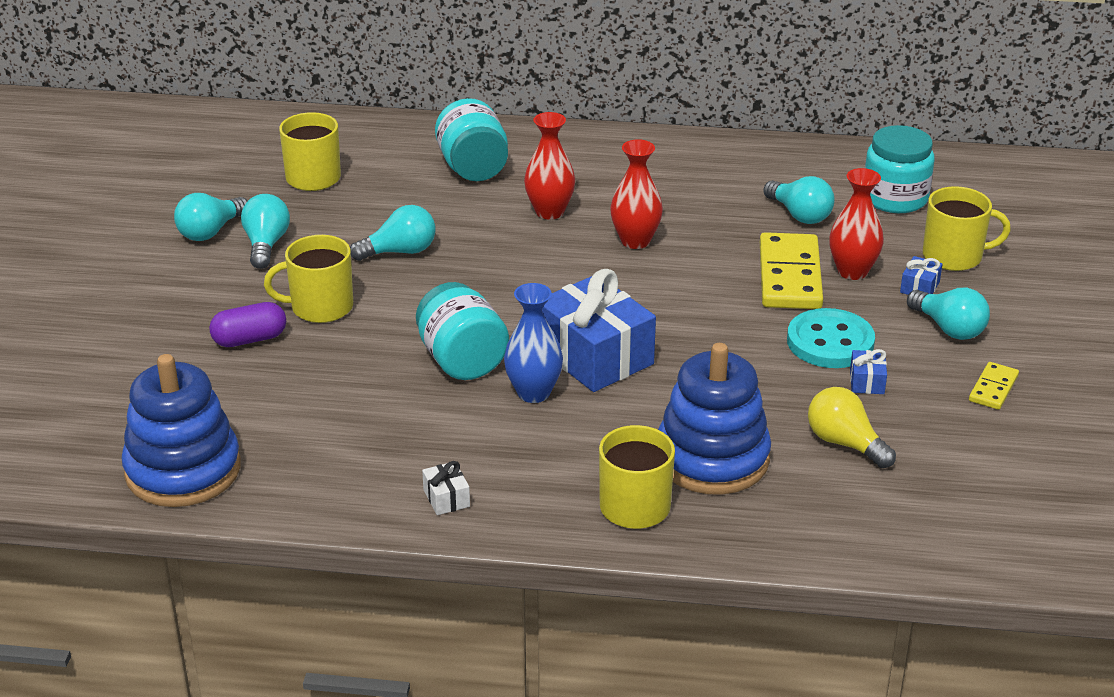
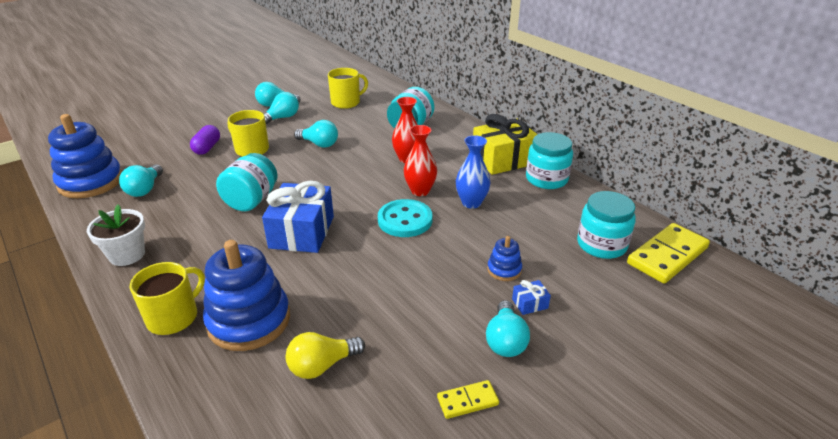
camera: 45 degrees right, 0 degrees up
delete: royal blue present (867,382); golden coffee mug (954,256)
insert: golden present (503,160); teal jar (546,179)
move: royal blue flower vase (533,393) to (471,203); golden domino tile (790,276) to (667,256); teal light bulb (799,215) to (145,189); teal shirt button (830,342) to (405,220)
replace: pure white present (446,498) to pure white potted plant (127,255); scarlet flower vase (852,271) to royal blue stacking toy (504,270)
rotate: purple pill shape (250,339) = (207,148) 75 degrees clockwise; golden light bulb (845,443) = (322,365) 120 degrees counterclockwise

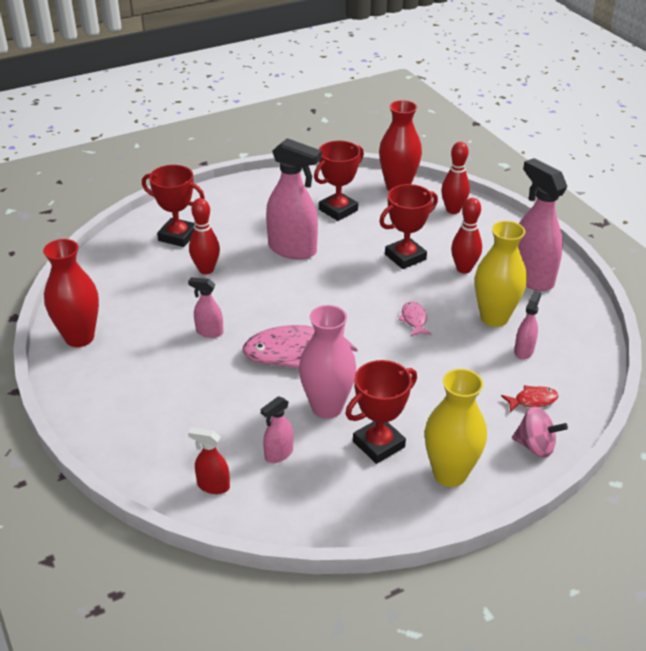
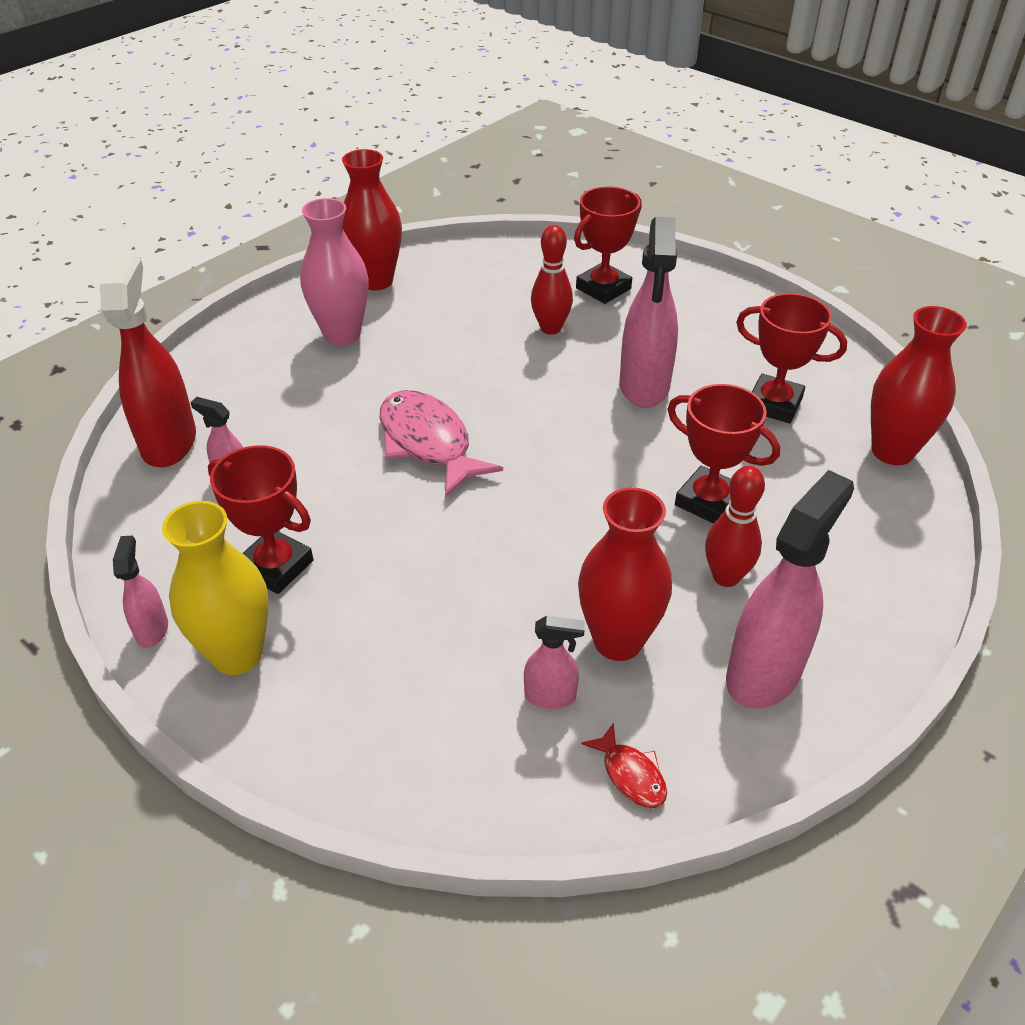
camera: 70 degrees right, 5 degrees up
delete: rosy fish figure (414,320); scarlet tenpin (453,210); rosy whirligig (535,446)
move: rosy spray bottle (209,332) to (152,629); rosy flower vase (327,407) to (342,335); scarlet fish figure (532,400) to (631,774)
recolor: golden flower vase (494,317) to scarlet flower vase (618,641)
rotate: scarlet prize cup (178,236) = (603,288) 45 degrees clockwise
resize: scarlet spray bottle (213,486) = (169,442) x2.02

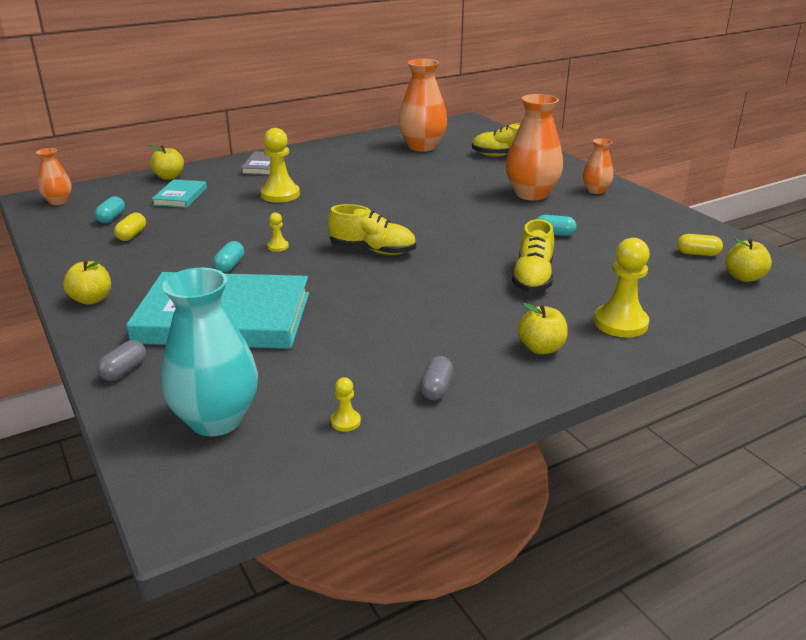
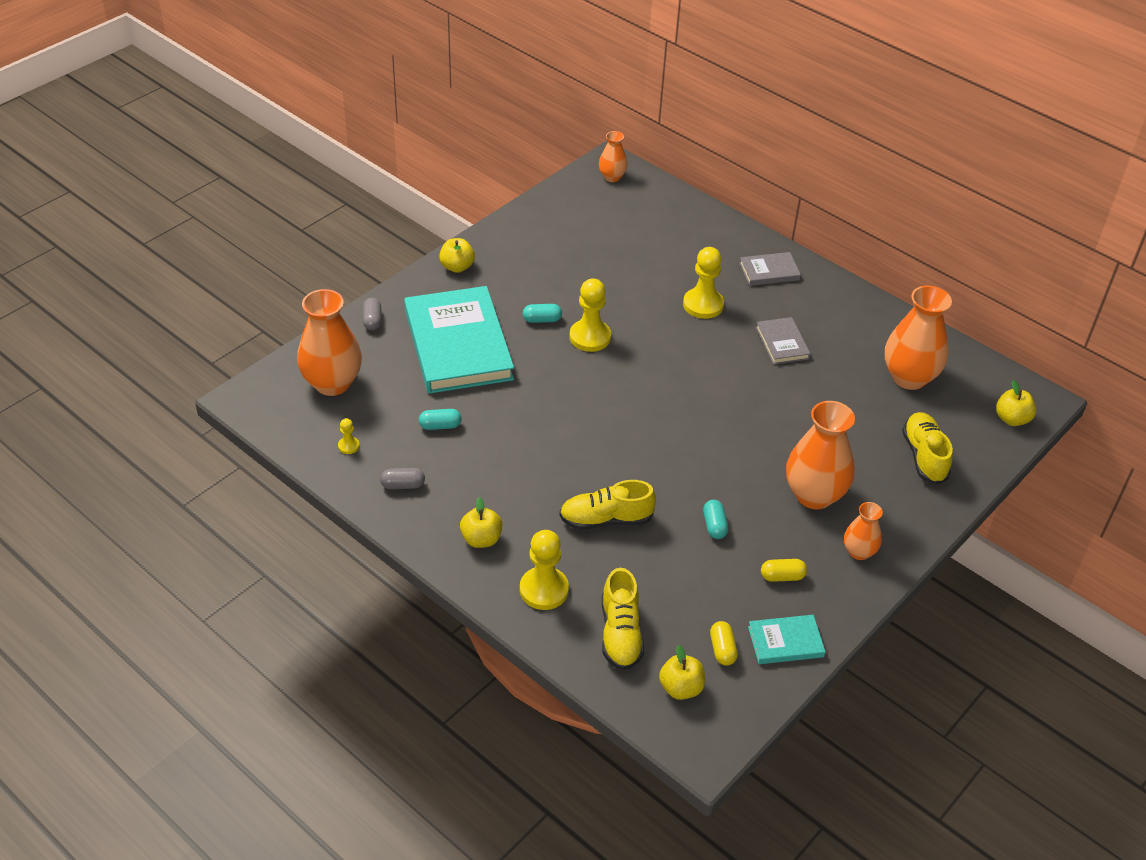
camera: 70 degrees right, 15 degrees up
insert: gray hardback (782,343)
move: teal pill shape (111,218) to (440,426); golden pill shape (132,235) to (782,576); golden toy apple (169,177) to (1011,419); teal hardback (180,196) to (785,642); golden sneaker (373,250) to (620,634)
recolor: teal flower vase (216,420) to bright orange flower vase (332,383)
rotate: gray pill shape (124,370) = (372,320) 75 degrees clockwise
resize: golden game pawn (278,247) = (590,337) x2.12

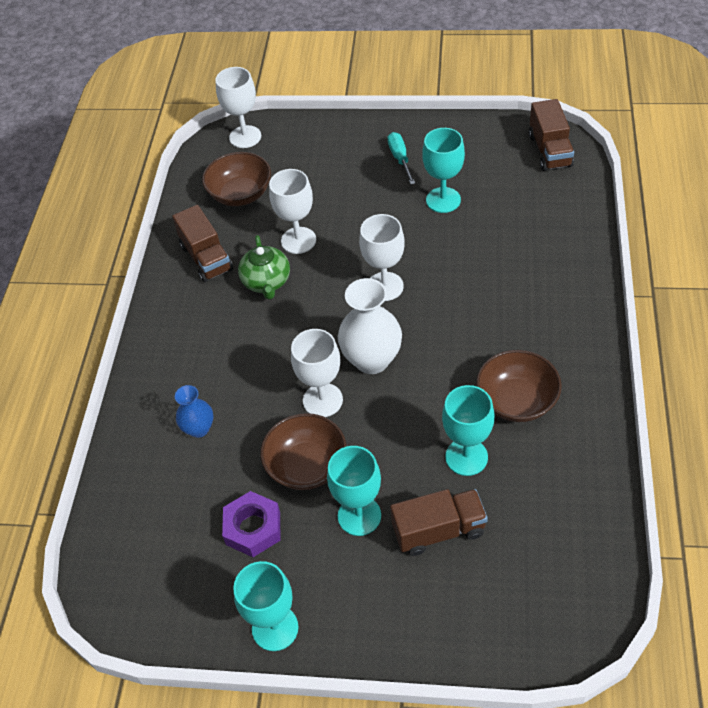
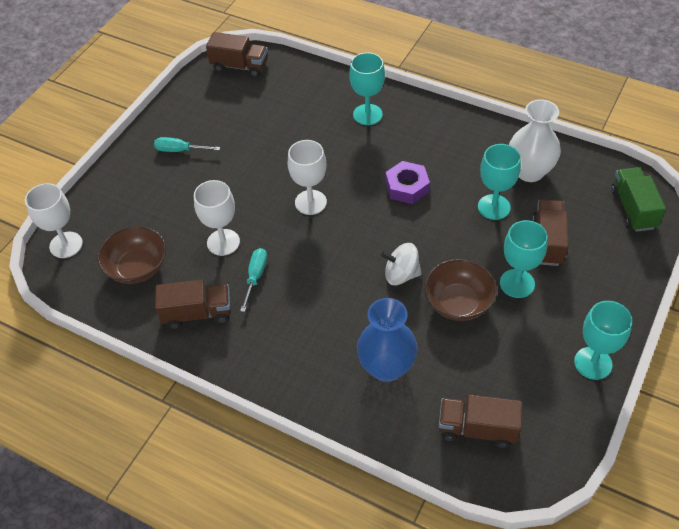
camera: 70 degrees left, 0 degrees up
delete: russet bowl (516,401)
insert: russet toy truck (477,429); leaf-green toy truck (633,209)
move: purple nut (253,528) to (407,187); pure white flower vase (372,360) to (529,171); teal chalice (443,200) to (367,114)
replace: leaf-green china teapot (267,282) to teal hand screwdriver (255,277); pure white chalice (322,400) to pure white whirligig (401,275)
resize: royal blue flower vase (199,429) = (386,367) x1.75

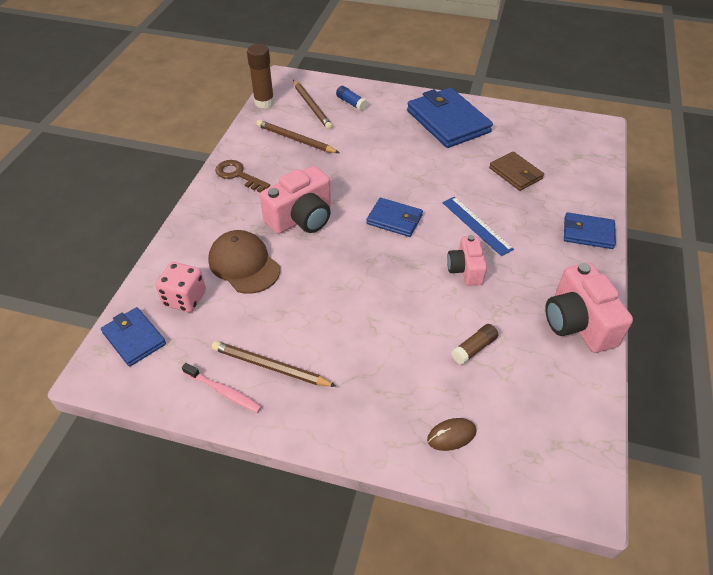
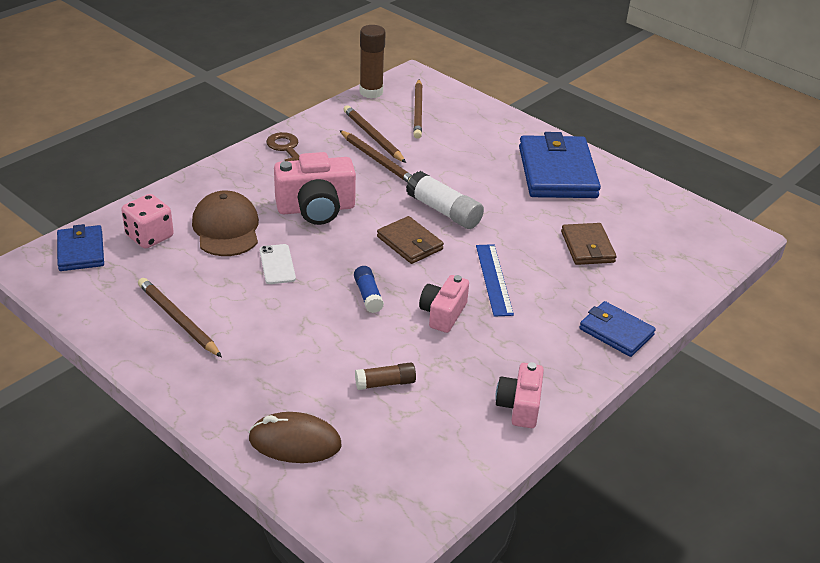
camera: 25 degrees right, 10 degrees down
delete: rosy toothbrush (224,391)
insert: pure white smartphone (277,264); russet lead pencil (378,160); pure white stick of glue (444,211)
move: royal blue stick of glue (351,103) to (368,295)
recolor: royal blue wallet (394,219) to russet wallet (409,243)
resize: russet computer mouse (451,435) = (295,442) x1.60; rosy compact camera (578,323) = (519,406) x0.62

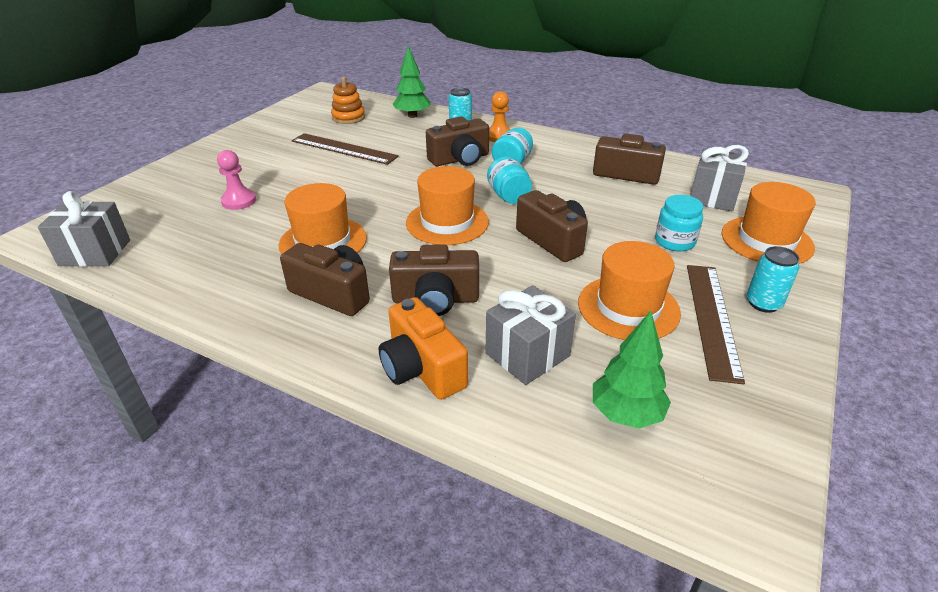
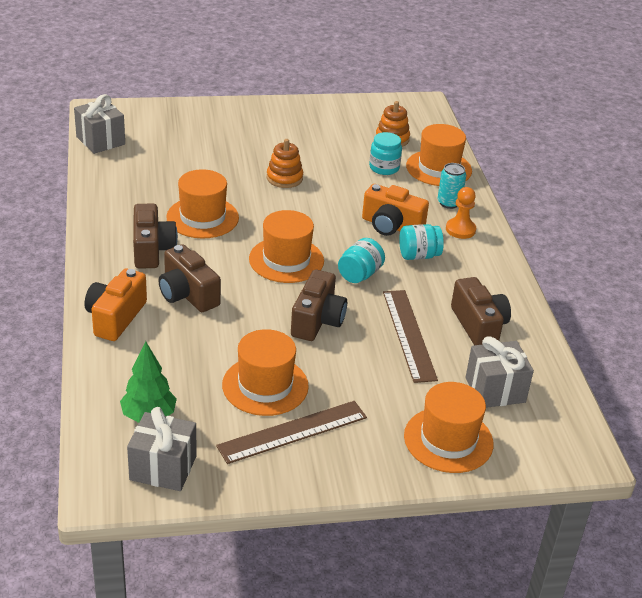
camera: 50 degrees right, 0 degrees up
delete: rosy game pawn (239,201); teal tin (763,303)
insert: bright orange stacking toy (284,178)
move: russet straightedge (344,148) to (409,334); gray present (527,354) to (163,468); teal jar (674,241) to (384,168)
replace: leaf-green tree (412,116) to bright orange hat (439,168)
recolor: russet compact camera (460,159) to bright orange compact camera (391,226)

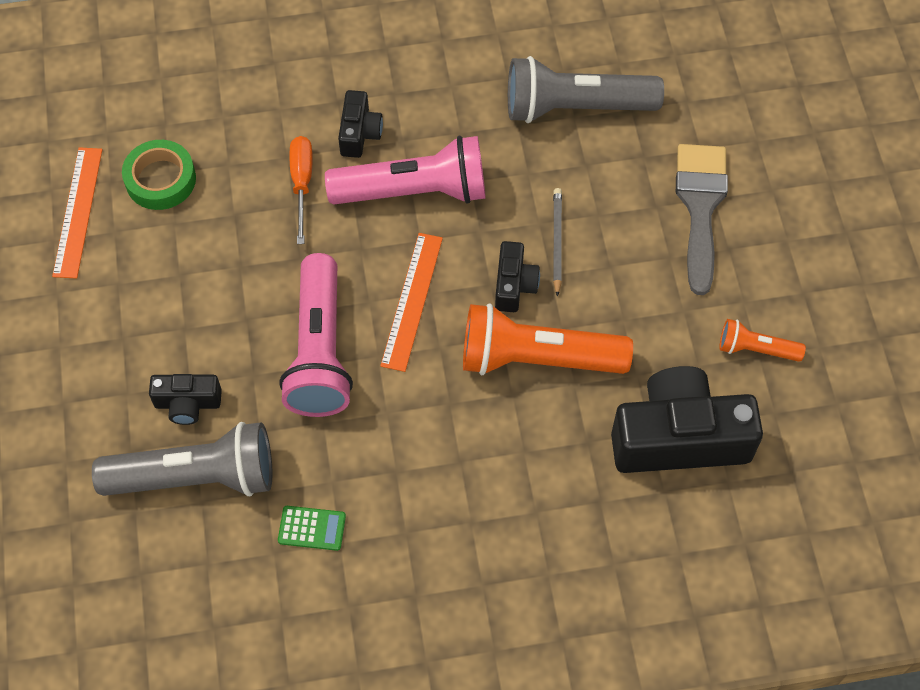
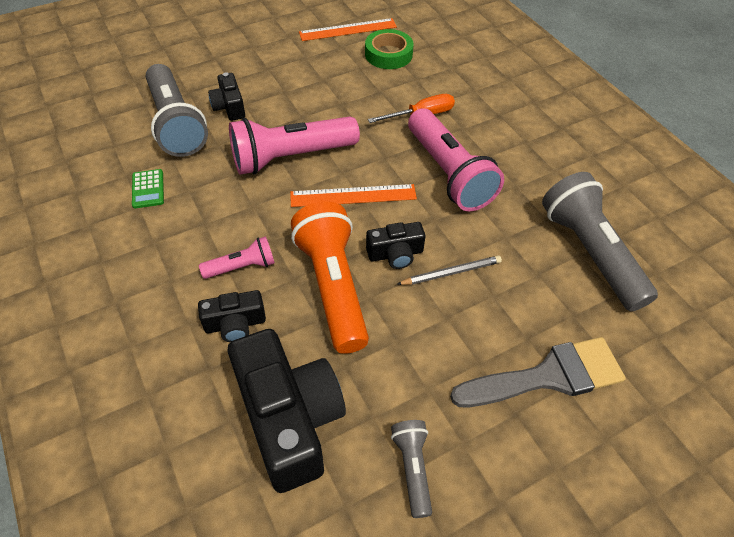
camera: 70 degrees right, 10 degrees down
insert: rosy flashlight (242,266)
move: black compact camera (359,133) to (235,324)
recolor: bright orange flashlight (755,349) to gray flashlight (412,468)

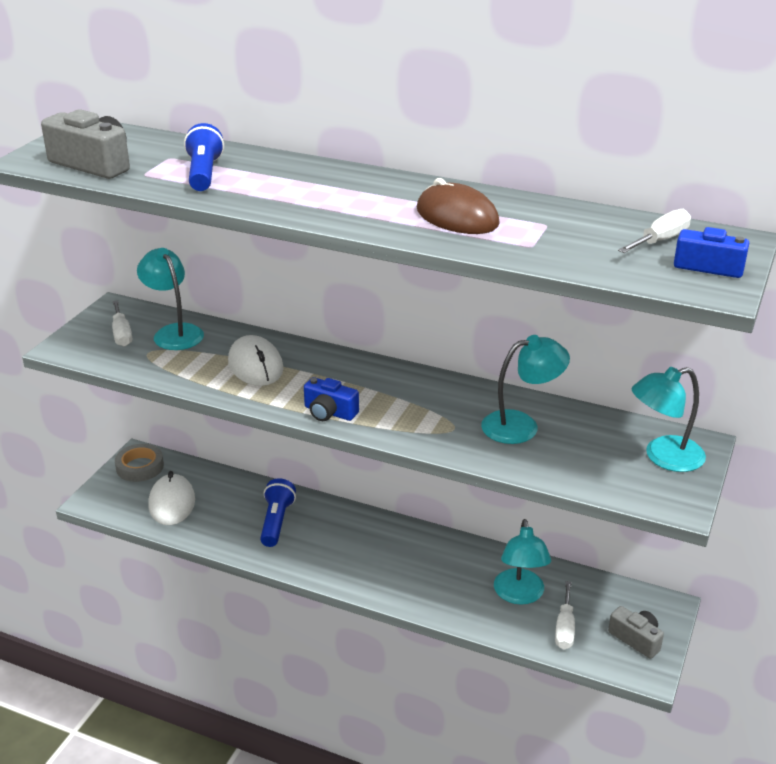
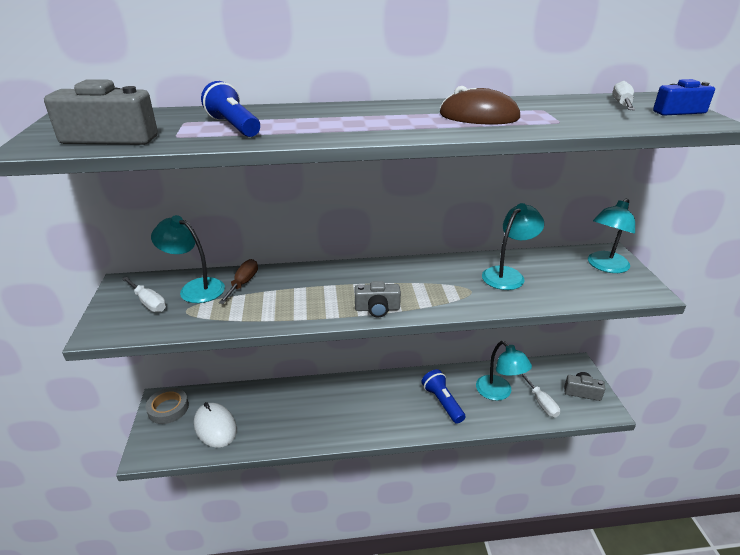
camera: 30 degrees left, 0 degrees up
delete: pure white computer mouse (255,365)
insert: russet hand screwdriver (243,283)
move: royal blue flashlight (276,522) to (442,402)
recolor: royal blue compact camera (329,412) to gray compact camera (377,309)

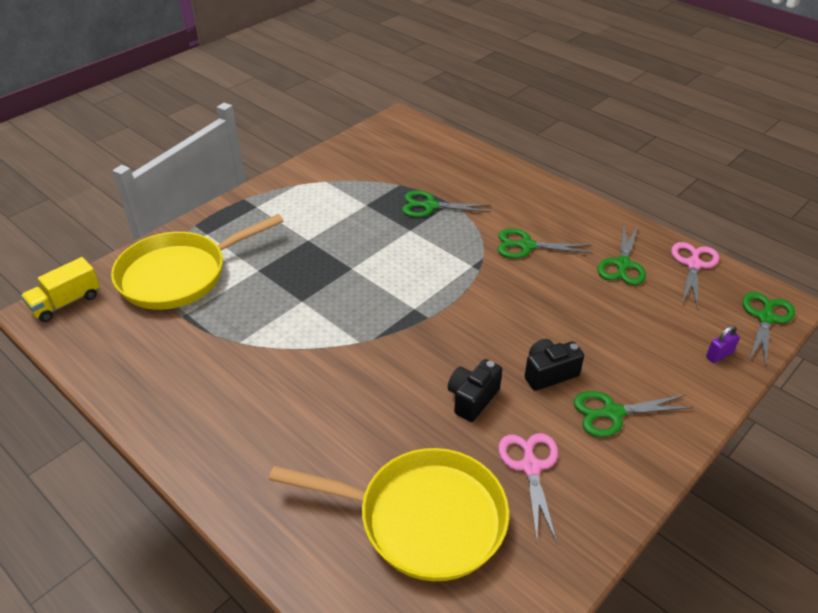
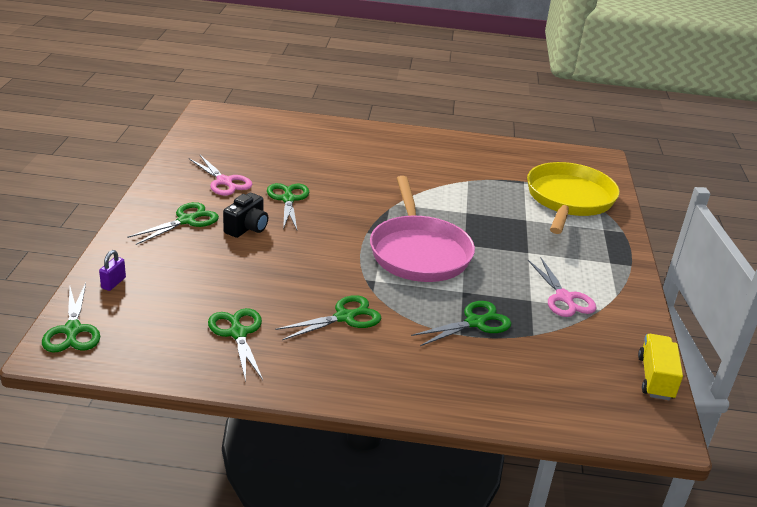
camera: 140 degrees right, 10 degrees down
delete: golden frying pan (422,518)
insert: rosy frying pan (419,252)
move: golden toy truck (66,302) to (655,378); rosy shears (693,265) to (564,298)
replace: black compact camera (472,399) to leaf-green shears (288,199)

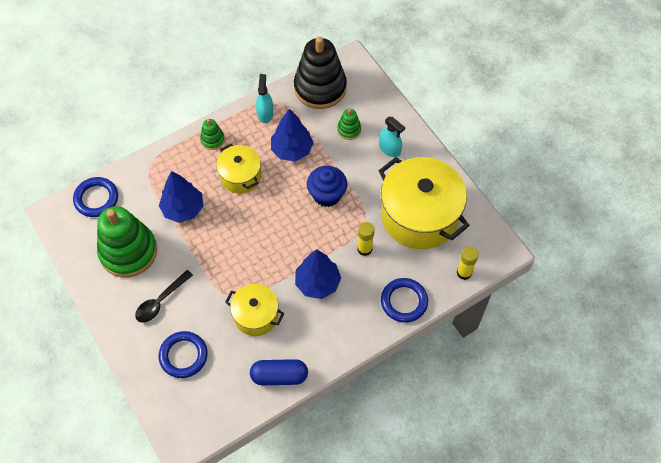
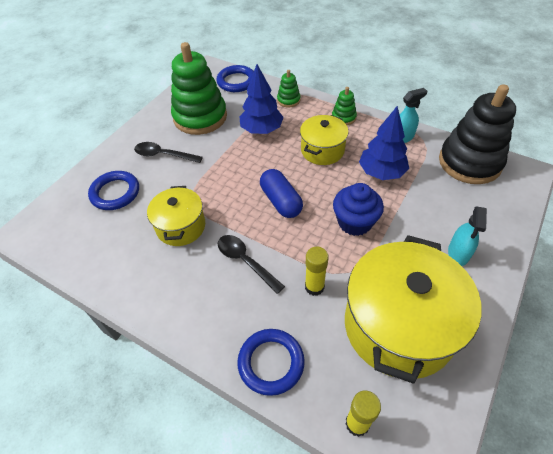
camera: 65 degrees right, 10 degrees down
move: royal blue pill shape (279,376) to (281,201); leaf-green stacking toy (349,130) to (288,100)
replace: royal blue tree (317,283) to black tablespoon (245,261)

